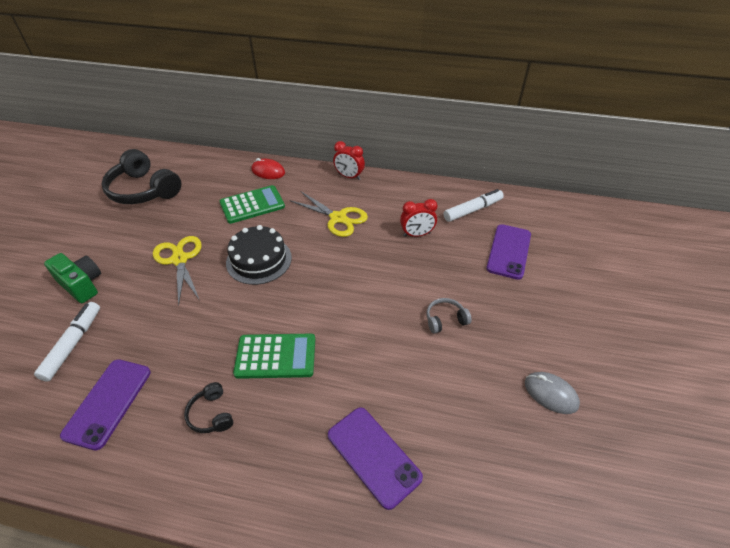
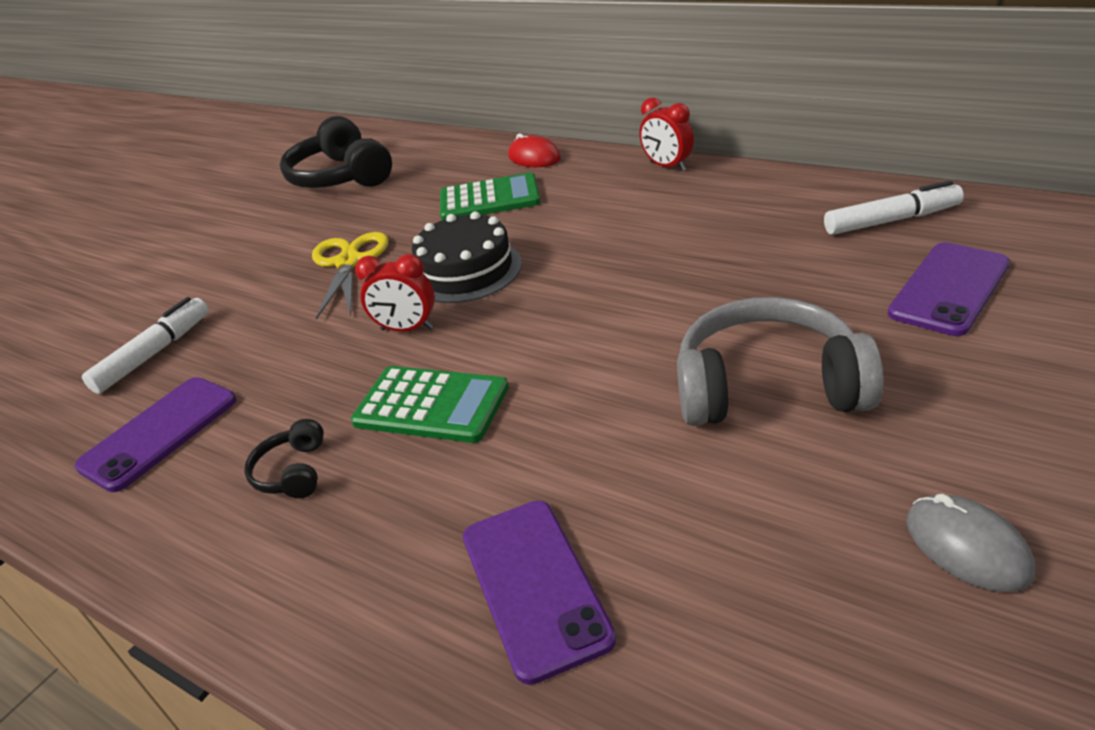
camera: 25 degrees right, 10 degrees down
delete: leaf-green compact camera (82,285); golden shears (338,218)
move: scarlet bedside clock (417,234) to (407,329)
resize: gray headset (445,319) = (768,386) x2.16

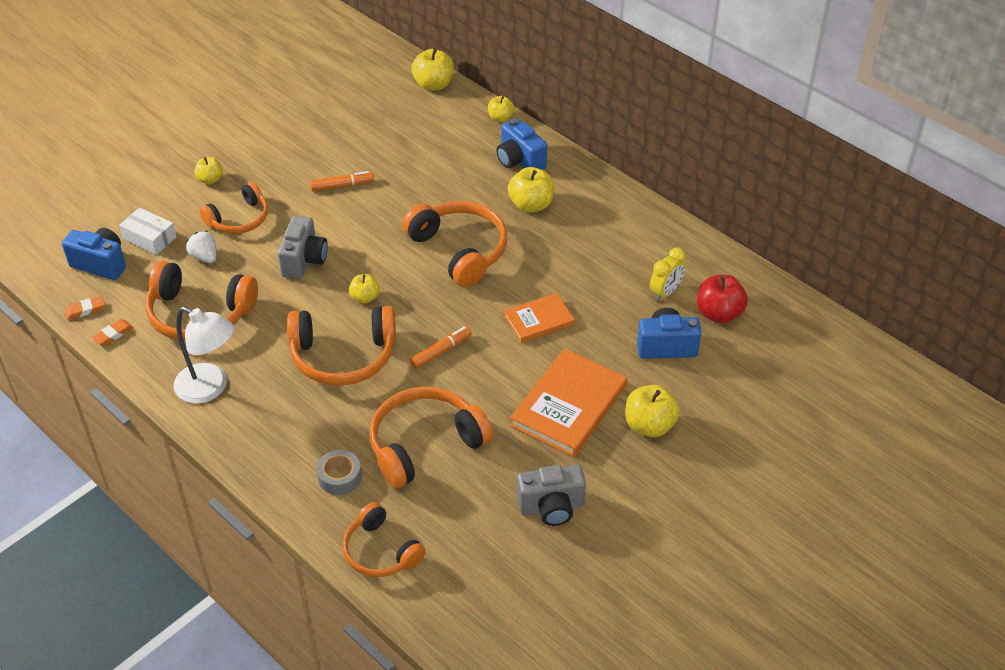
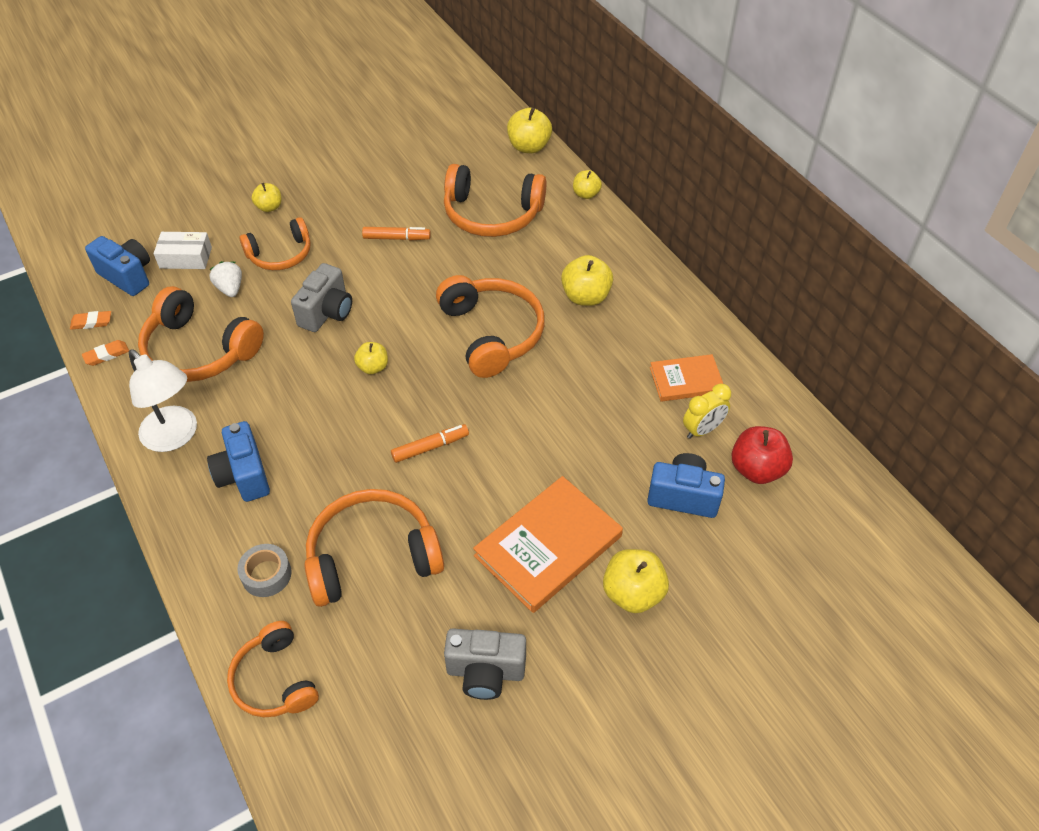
camera: 15 degrees right, 5 degrees up
move: bright orange headset (343,356) to (492,214); royal blue compact camera (520,161) to (244,475); bright orange hardback (539,320) to (686,380)
rotate: pure white parcel (149,238) = (185,257) 45 degrees counterclockwise

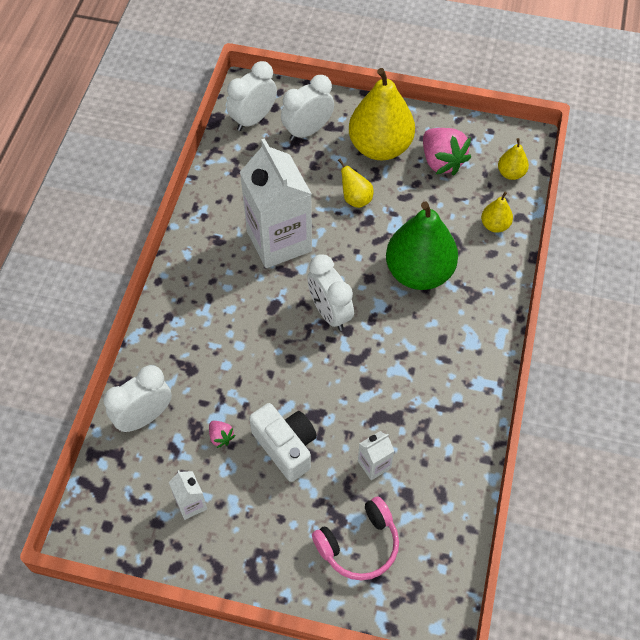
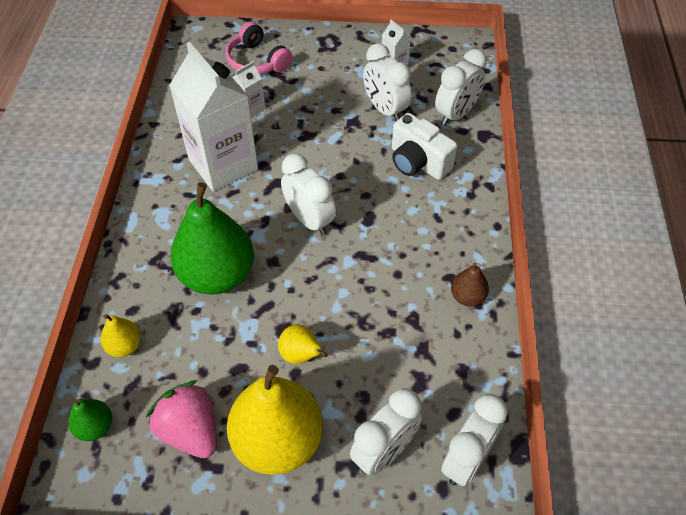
camera: 170 degrees right, 5 degrees down
insert: russet toy pear (467,297)
move: pure white milk carton (279,241) to (223,164); pure white compact camera (286,447) to (418,162)
replace: rosy strawberry (221,437) to pure white bedside clock (385,110)
recolor: golden toy pear (511,173) to leaf-green toy pear (95,427)
rotate: rosy headset (359,544) = (257,61) 90 degrees counterclockwise

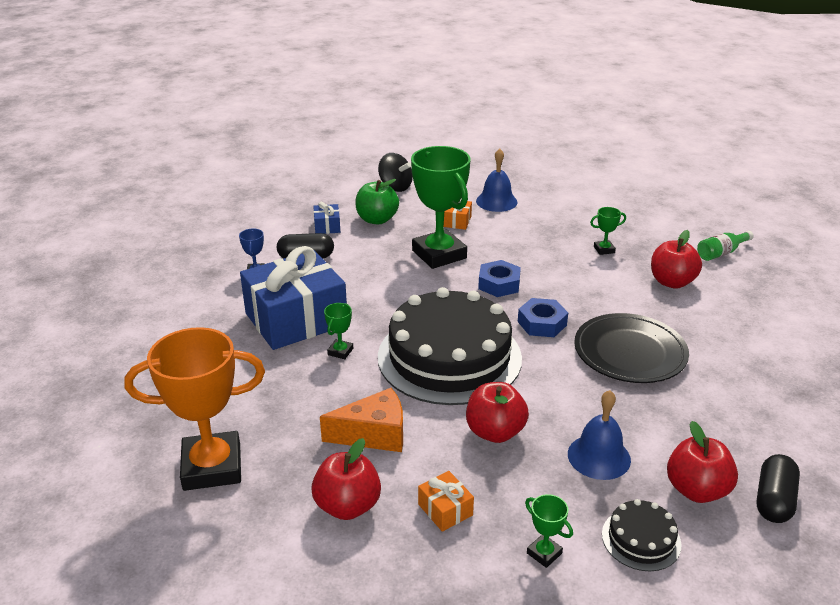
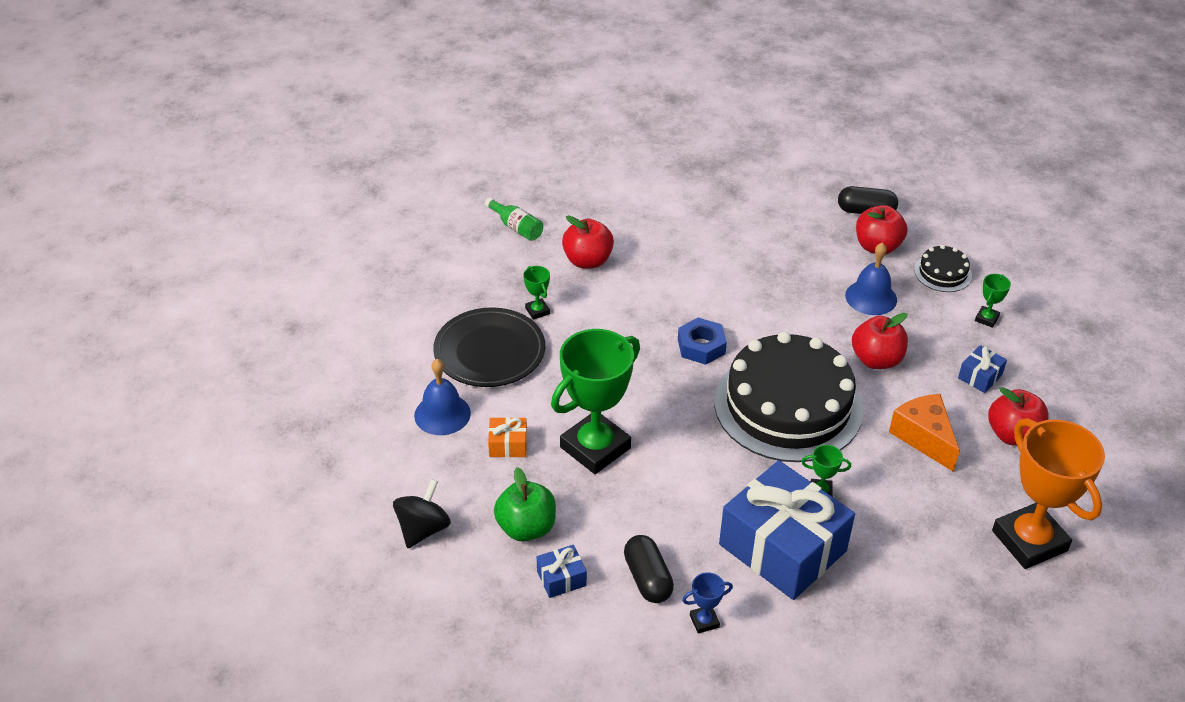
camera: 105 degrees left, 10 degrees up
delete: royal blue nut (499,284)
move: black plate (630,353) to (489,352)
recolor: bright orange present (445,510) to royal blue present (980,376)

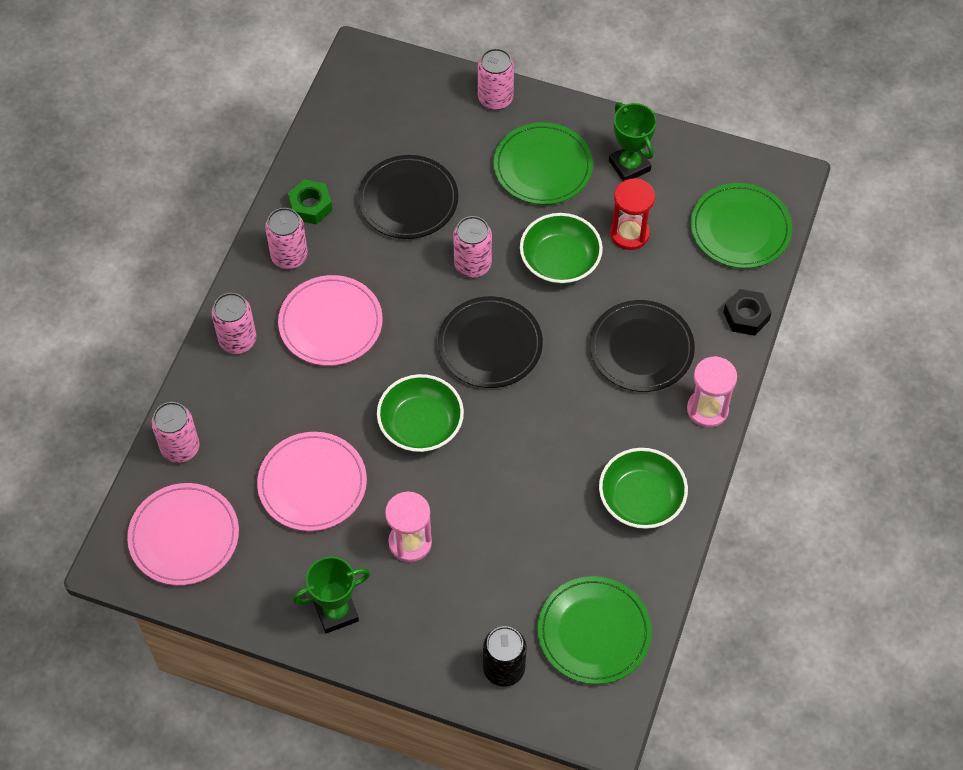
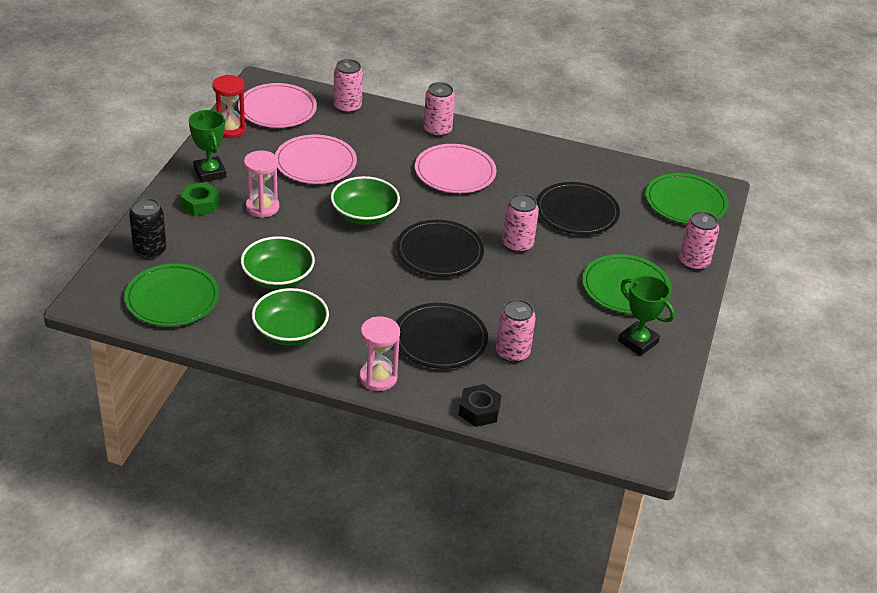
camera: 85 degrees right, 20 degrees down
move: rosy tin (289,256) to (512,353); leaf-green nut (310,206) to (200,204); leaf-green bowl (560,261) to (278,277); scarlet sandglass (629,234) to (230,129); leaf-green plate (740,228) to (685,202)
rotate: leaf-green prize cup (629,166) = (638,342) 75 degrees clockwise

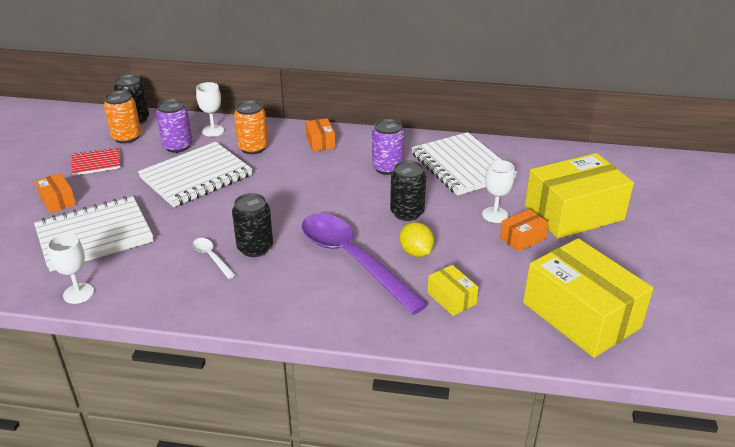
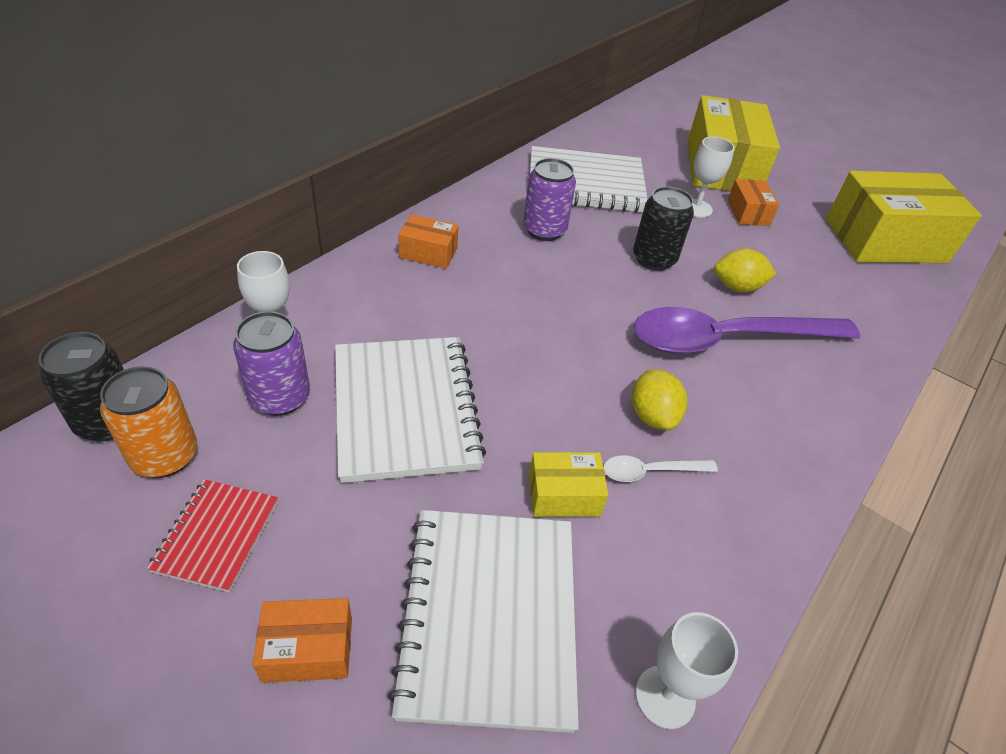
camera: 65 degrees left, 10 degrees up
delete: bright orange tin (253,148)
move: golden parcel (451,298) to (564,495)
replace: black tin (255,248) to golden citrus fruit (652,416)

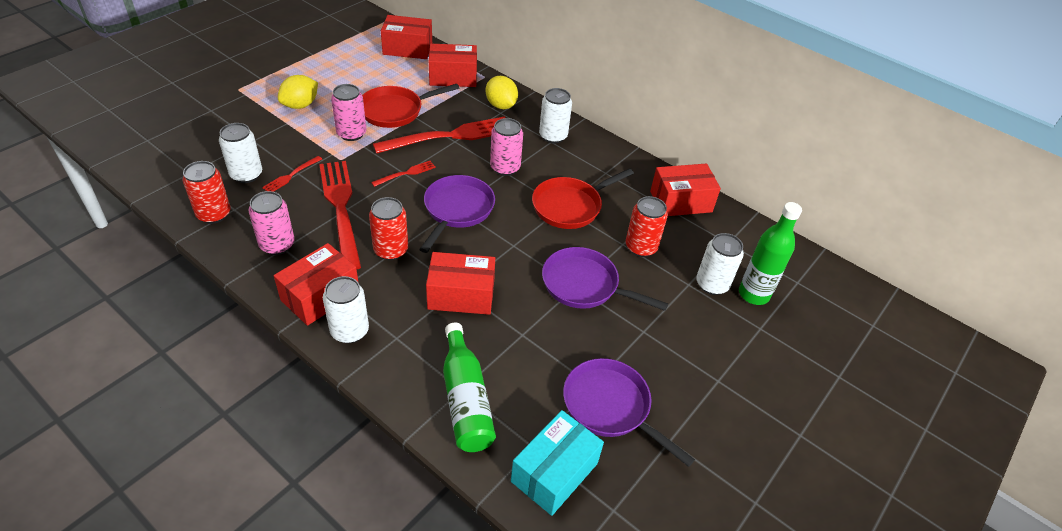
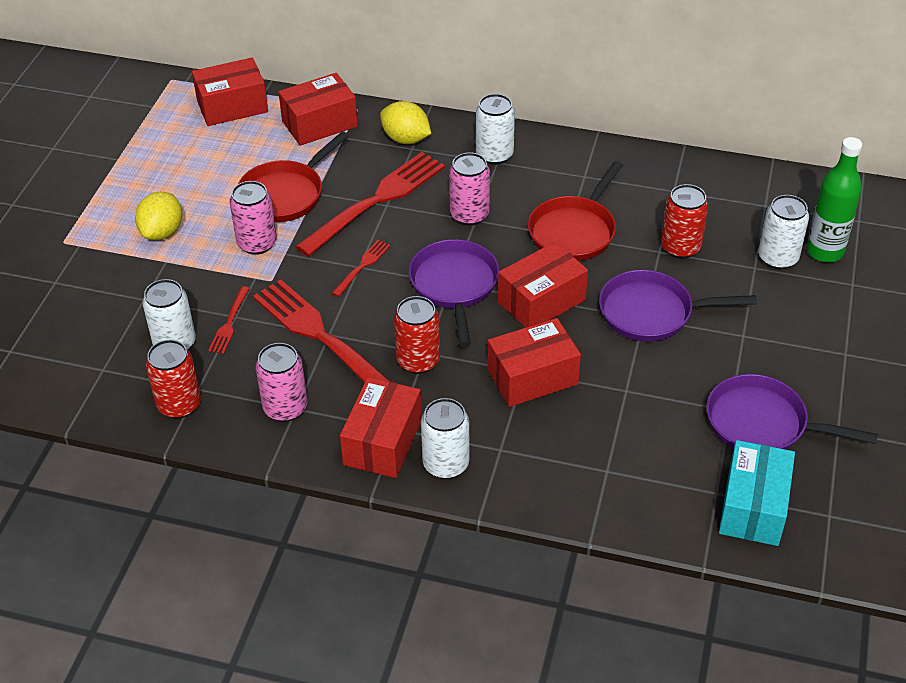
camera: 20 degrees left, 0 degrees up
delete: leaf-green drink bottle (465,399)
move: scarlet parcel (681,201) to (541,301)

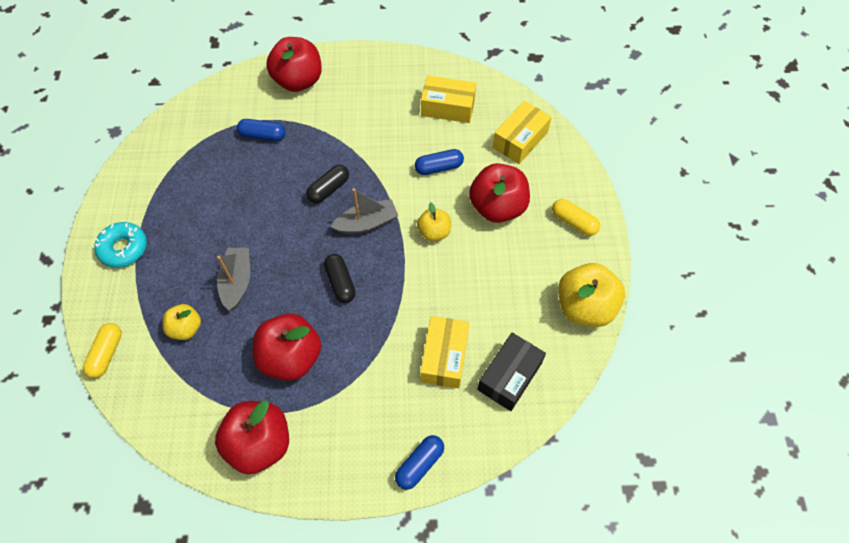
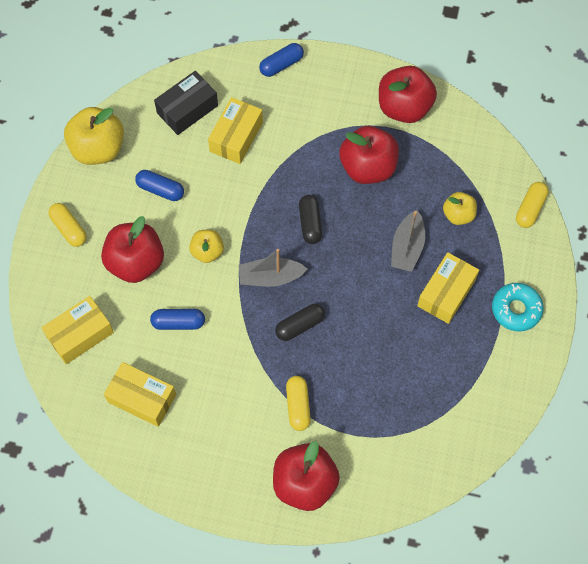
camera: 165 degrees left, 5 degrees up
insert: golden pill shape (298,406); golden parcel (446,293)
move: royal blue pill shape (263,135) to (160,190)

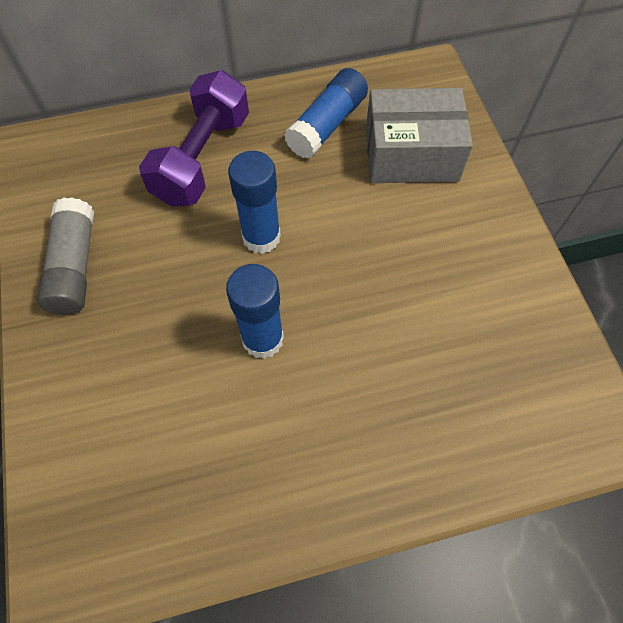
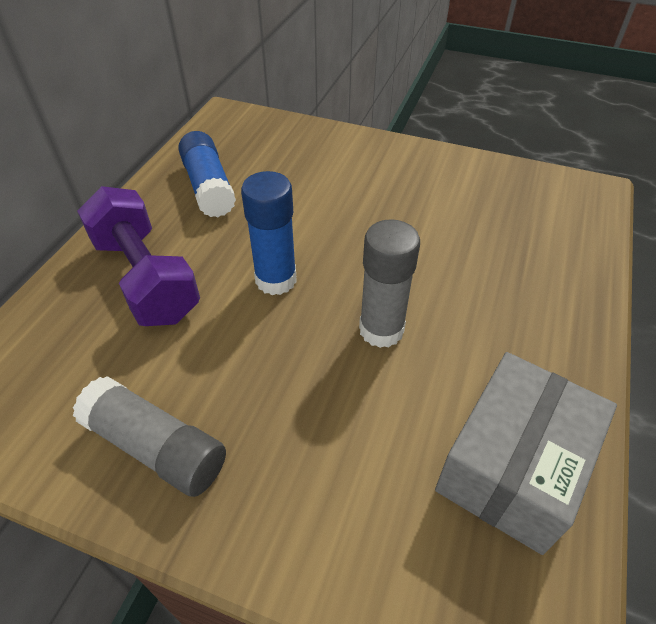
camera: 55 degrees left, 15 degrees down
move: gray parcel (411,154) to (513,466)
recolor: royal blue stick of glue (262,339) to gray stick of glue (381,330)

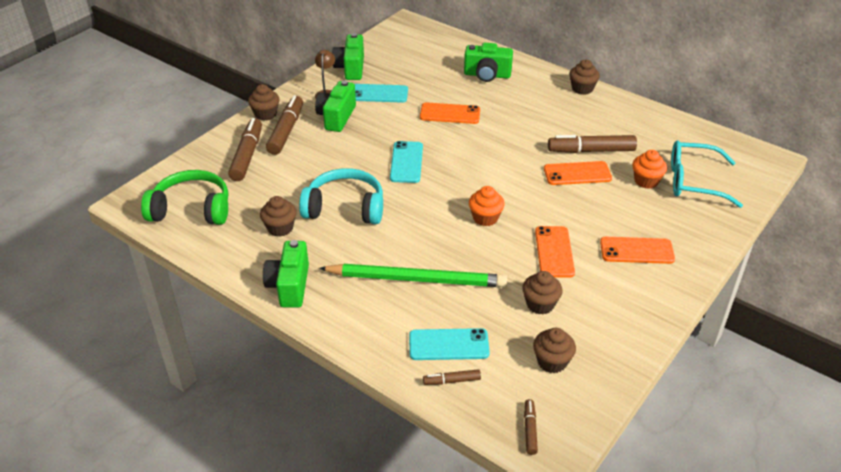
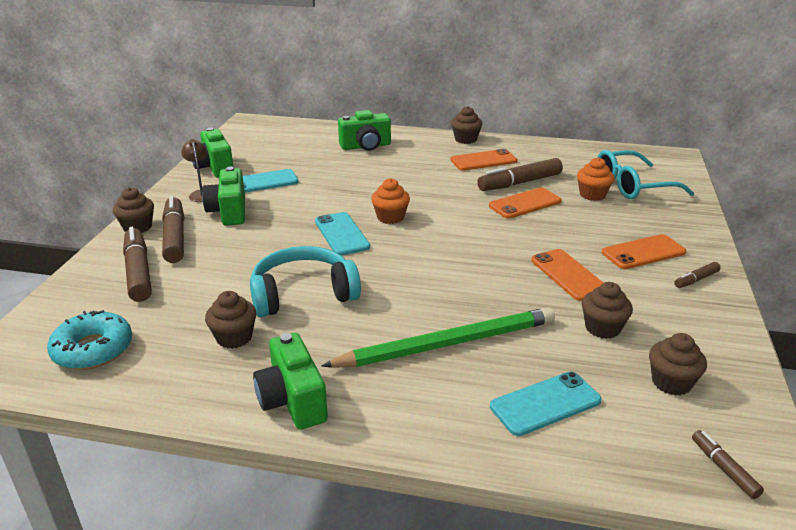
camera: 25 degrees left, 10 degrees down
move: bright orange smartphone (450,114) to (483,161); russet felt pen (451,381) to (696,280); bright orange cupcake (485,218) to (390,217)
replace: leaf-green headset (191,209) to teal donut (93,349)

